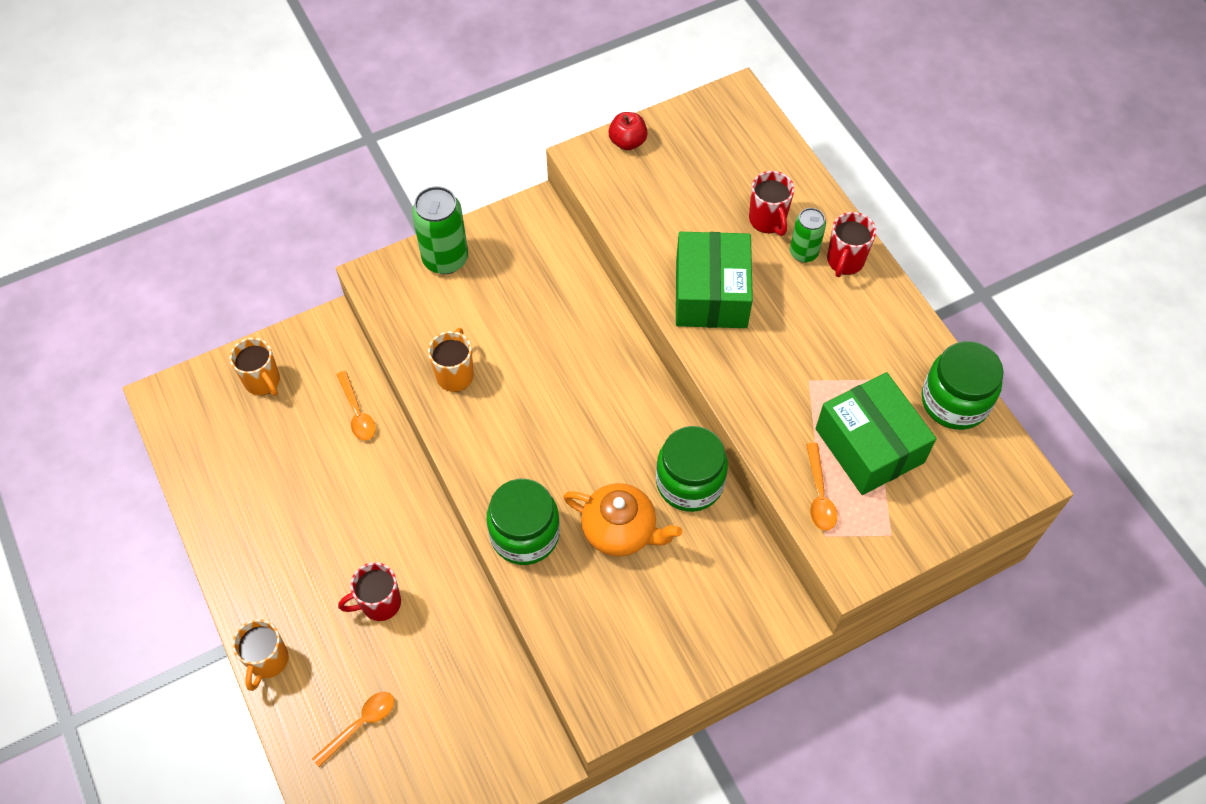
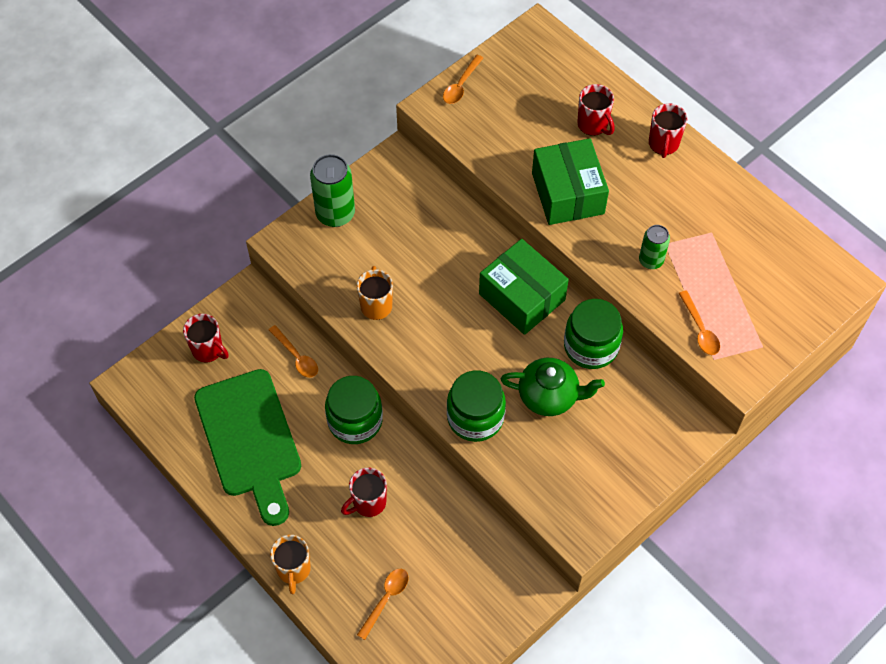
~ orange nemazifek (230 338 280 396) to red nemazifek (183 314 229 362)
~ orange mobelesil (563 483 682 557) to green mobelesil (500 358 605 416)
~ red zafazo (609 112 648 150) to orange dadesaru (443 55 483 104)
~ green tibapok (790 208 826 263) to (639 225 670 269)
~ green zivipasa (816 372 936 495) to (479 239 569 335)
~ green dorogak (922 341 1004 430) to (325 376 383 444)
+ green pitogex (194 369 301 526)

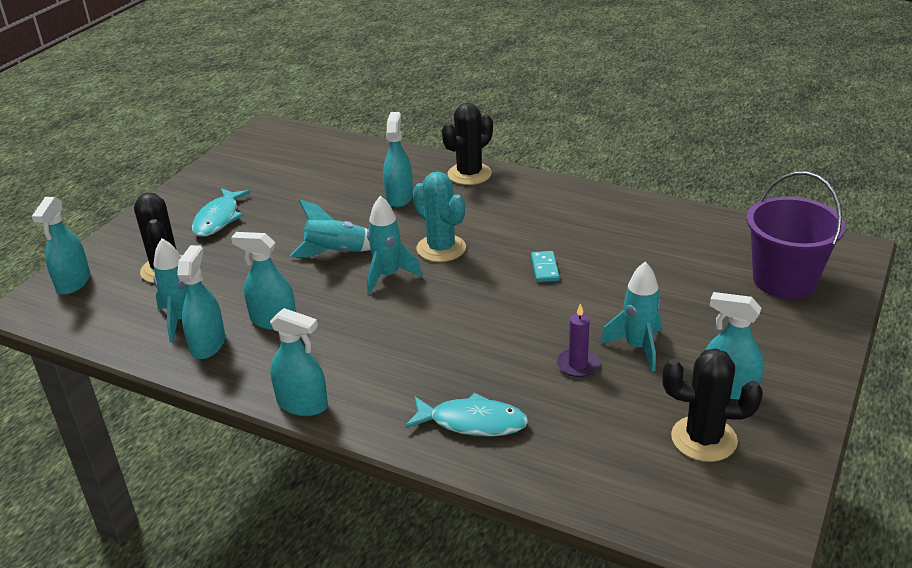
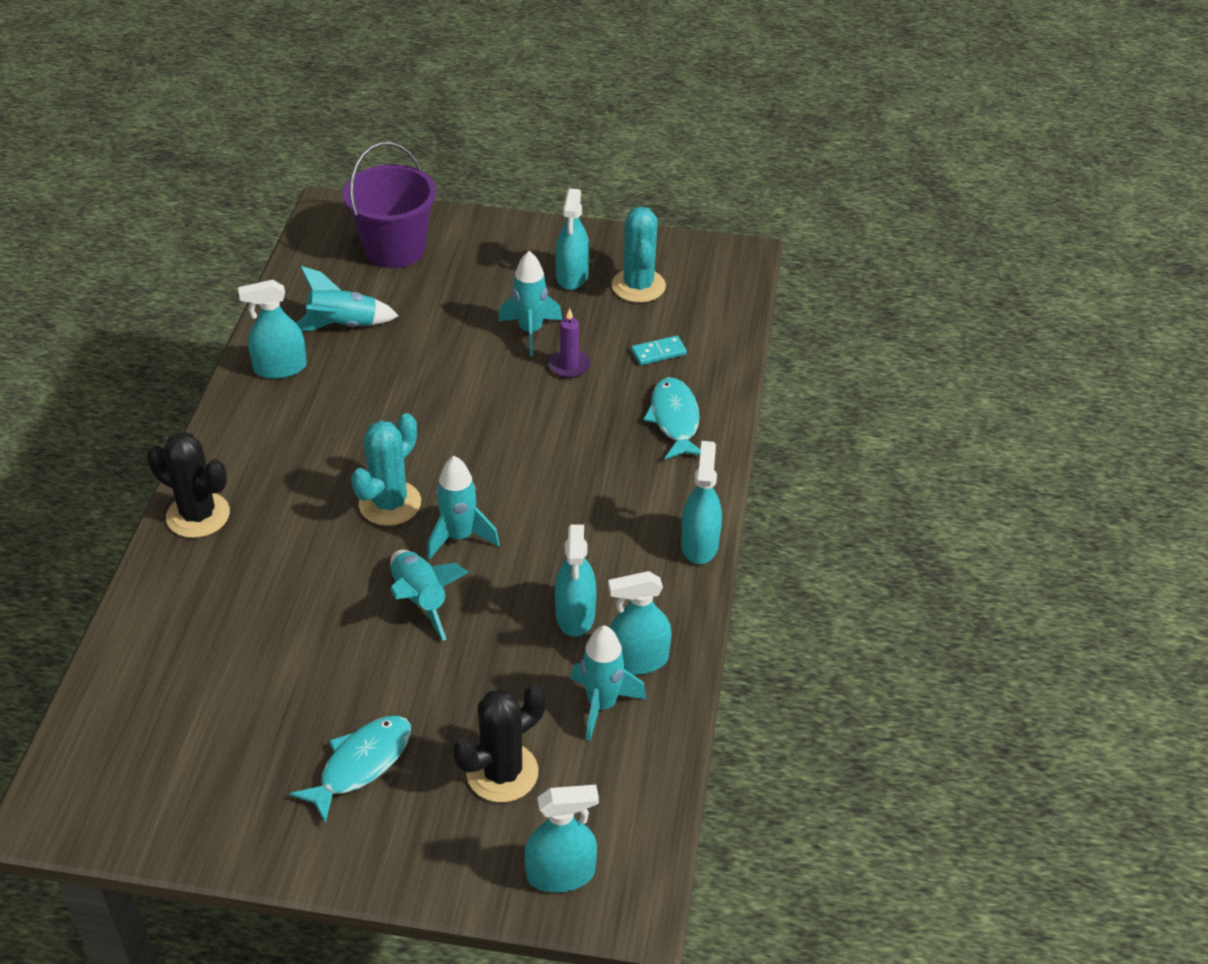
~ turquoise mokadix (192 188 250 237) = (289 716 411 824) 45 degrees counterclockwise
~ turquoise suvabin (383 112 413 207) to (238 279 307 379)
~ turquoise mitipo (531 251 560 282) to (631 336 687 365)
~ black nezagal (663 349 763 462) to turquoise nezagal (612 206 666 303)
+ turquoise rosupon (296 266 399 331)

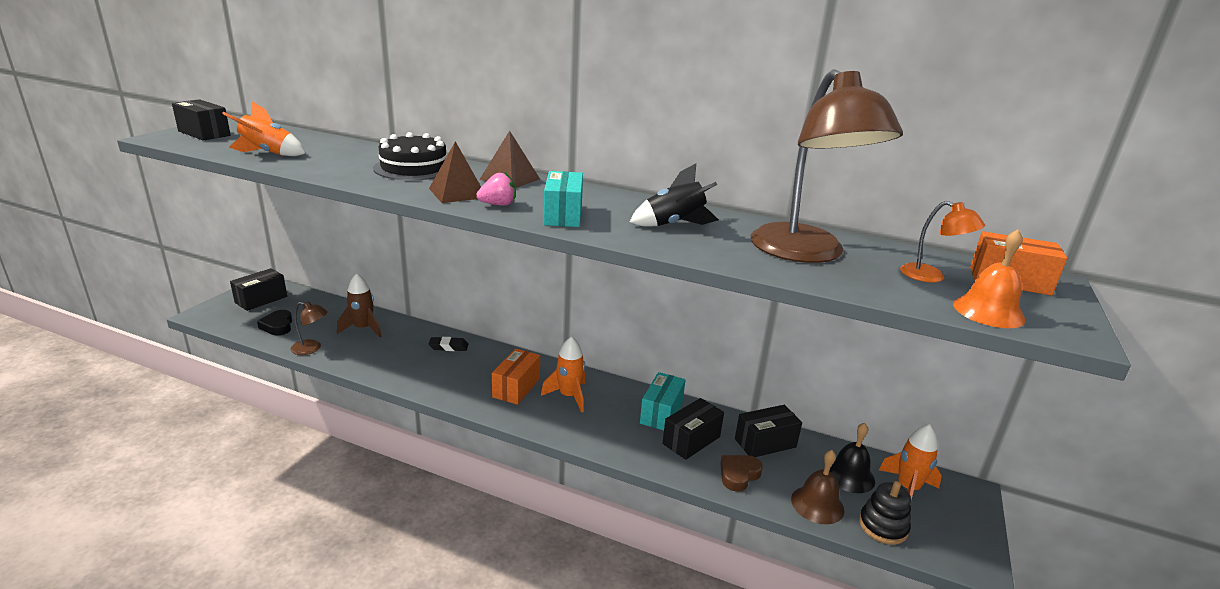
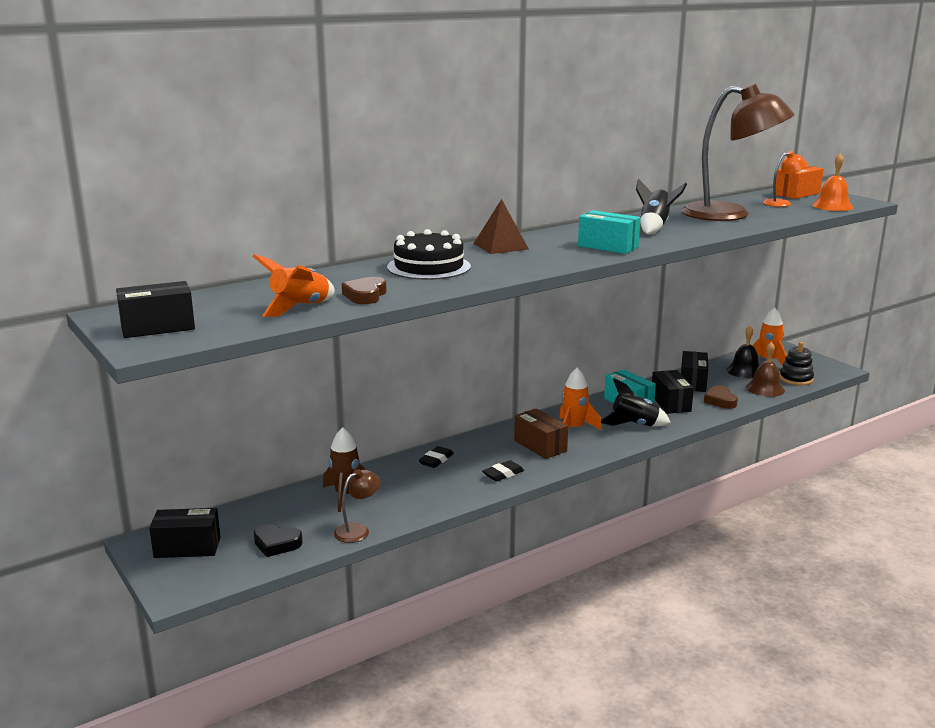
~ black zivipasa (230 268 287 311) = (149 508 220 558) 75 degrees counterclockwise
- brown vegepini (429 141 481 203)
- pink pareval (477 171 516 206)
~ orange zivipasa (492 349 540 405) to brown zivipasa (514 408 568 459)
+ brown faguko (342 277 387 304)
+ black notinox (482 460 524 481)
+ black rosupon (601 378 671 426)

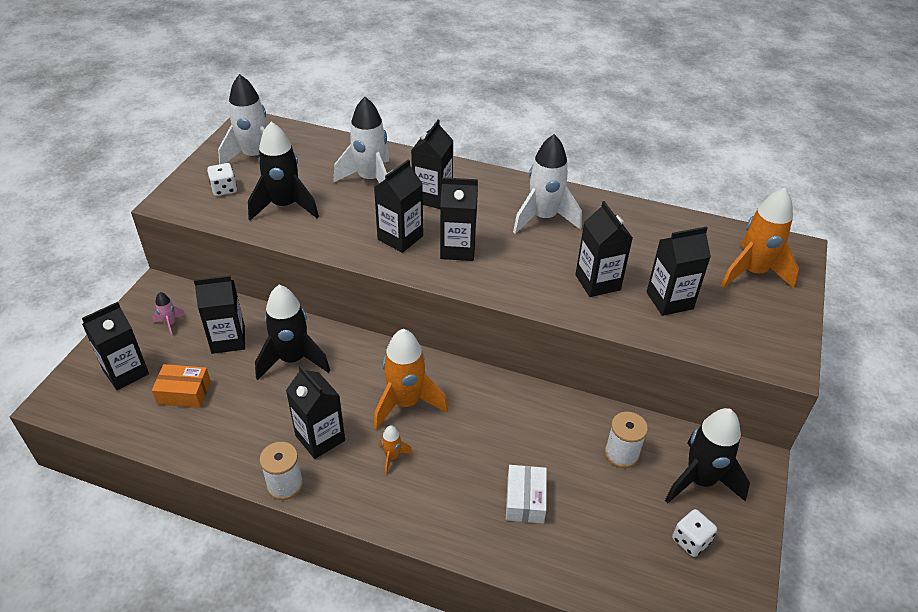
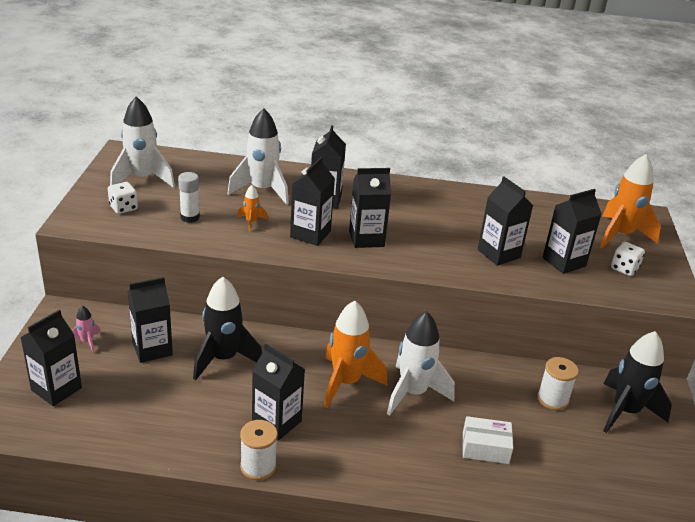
- orange zivipasa (152 364 211 408)
~ black rosupon (248 122 319 221) to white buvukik (178 172 200 223)
~ orange rosupon (378 426 413 474) to (238 185 267 232)
~ white zivipasa (506 465 547 523) = (463 416 513 464) 75 degrees counterclockwise
~ white rosupon (513 134 582 234) to (387 311 455 416)
~ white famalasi (672 509 717 557) to (611 242 645 276)

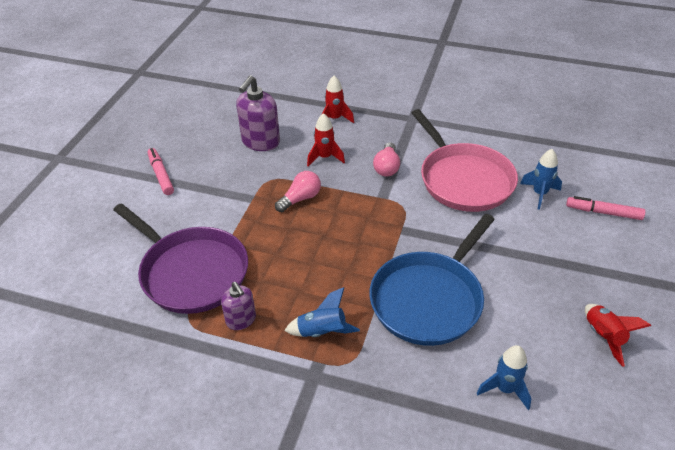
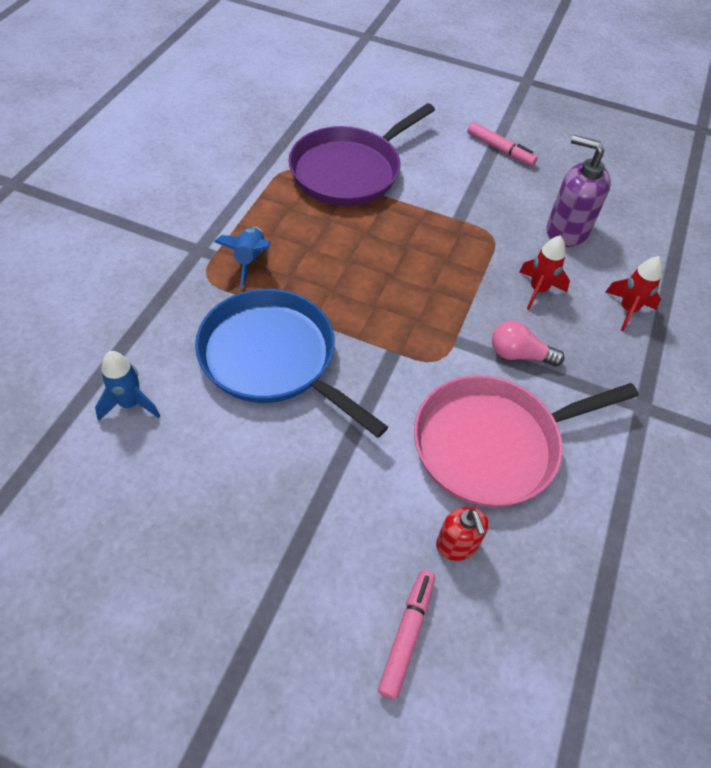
~ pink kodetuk (148 148 174 195) = (467 122 538 166) 60 degrees clockwise
- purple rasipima (221 282 256 330)
- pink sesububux (275 171 321 212)
~ blue rosupon (520 149 562 210) to red rasipima (436 507 489 561)
- red rosupon (585 304 651 367)

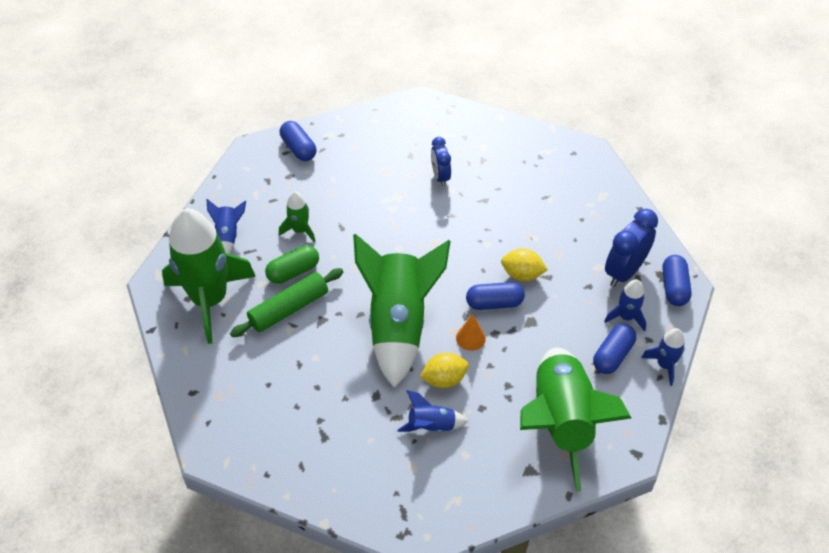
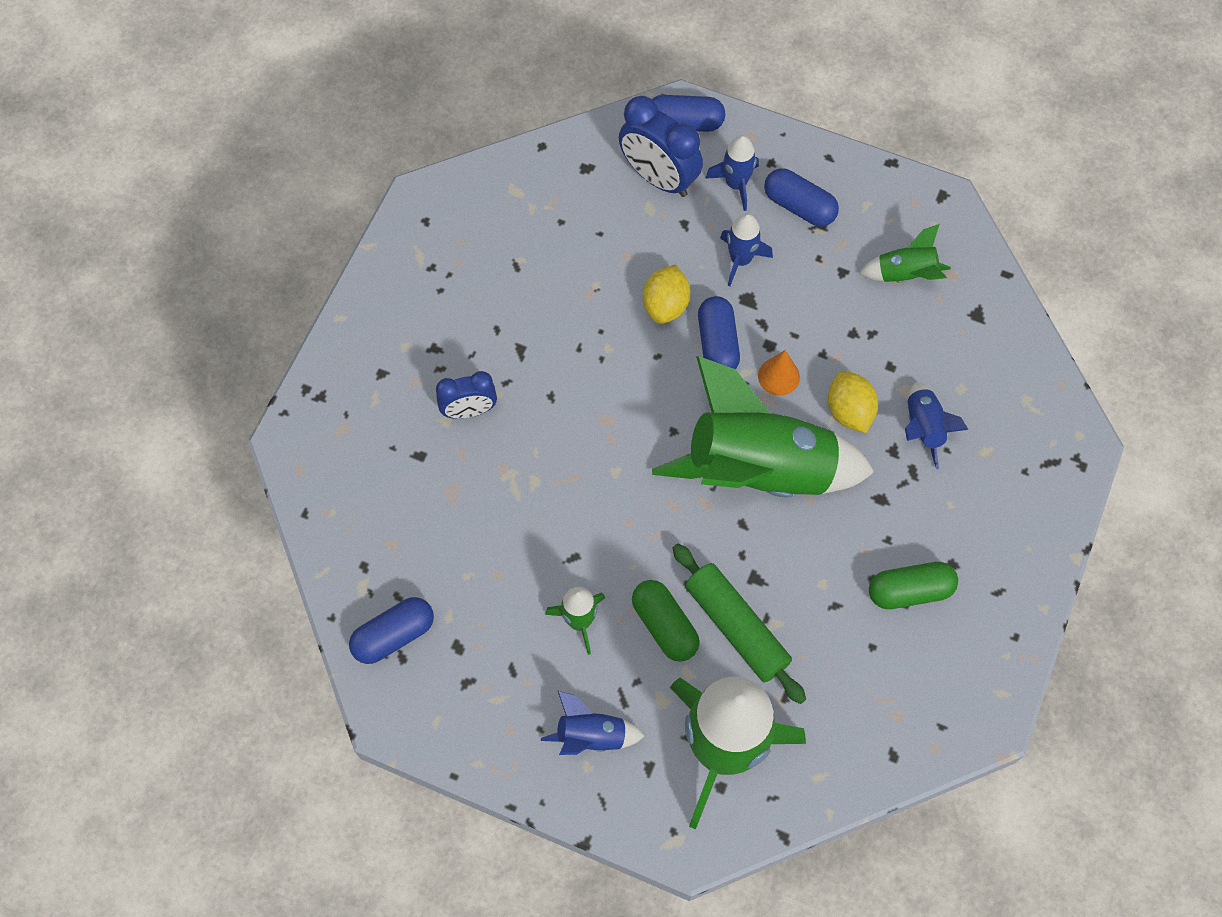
~ green rosupon (520 347 631 492) = (859 224 951 283) x0.44
~ blue rosupon (641 328 685 386) to (720 213 773 286)
+ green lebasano (869 562 958 609)

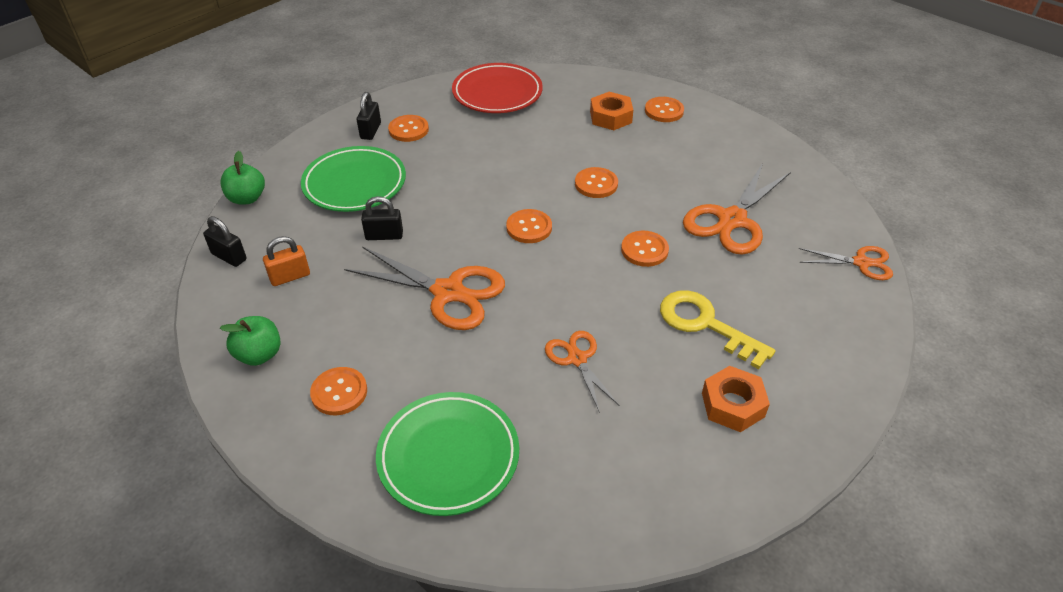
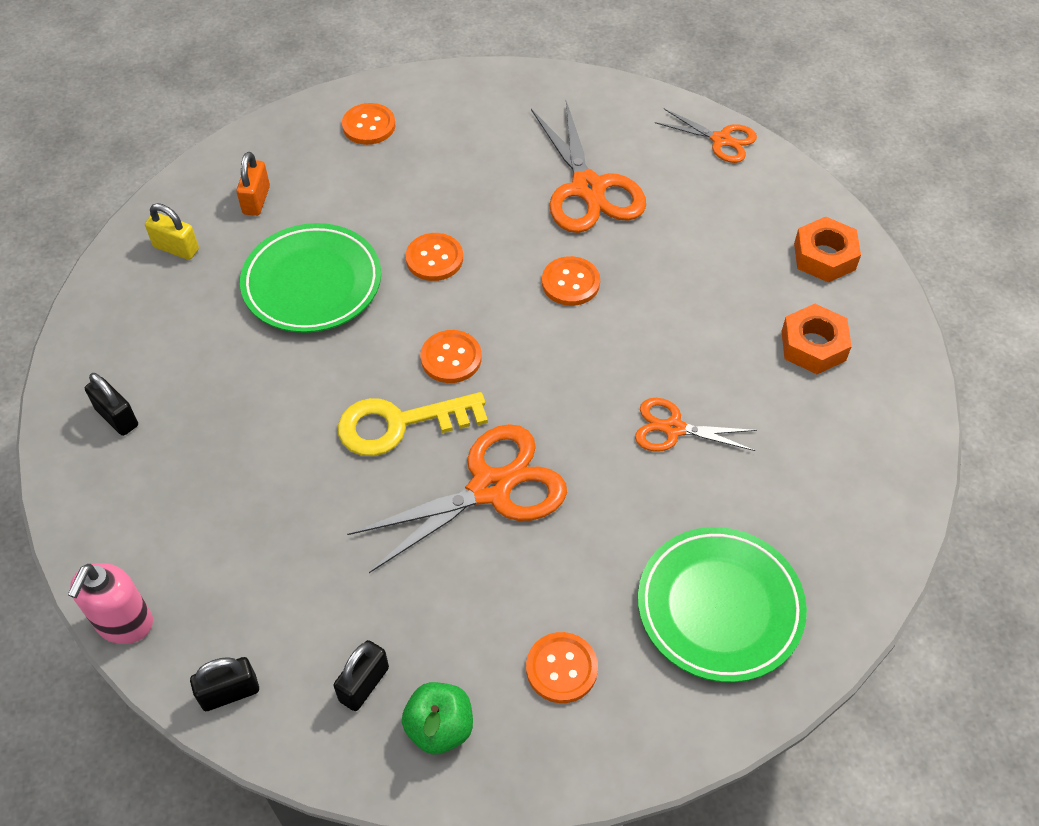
~ green zafazo (220 151 265 205) to pink rasipima (68 563 153 644)
~ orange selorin (263 236 310 286) to (236 152 270 216)
~ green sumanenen (301 146 406 212) to (240 223 381 333)
~ black selorin (361 196 403 240) to (334 640 389 711)
- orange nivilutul (388 115 429 142)
~ red sumanenen (452 63 543 113) to yellow selorin (145 203 199 260)
~ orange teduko (590 92 633 130) to (794 217 861 282)
~ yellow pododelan (660 290 775 369) to (338 392 488 456)
~ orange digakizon (799 246 893 280) = (655 109 757 163) 75 degrees clockwise

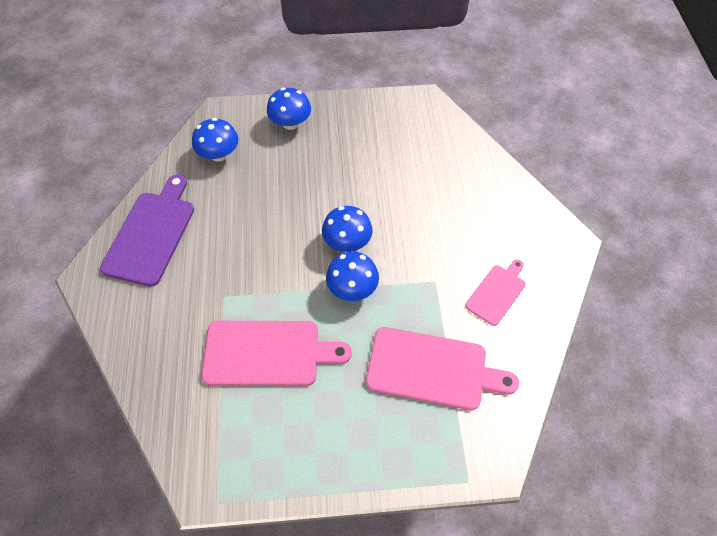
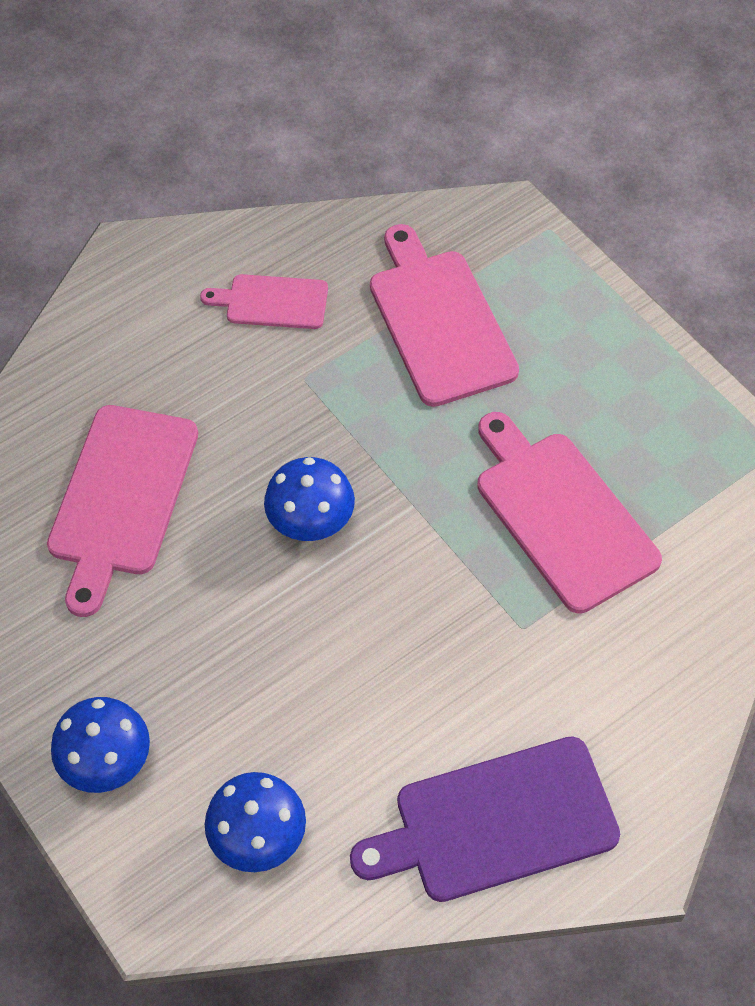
- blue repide (326 252 379 301)
+ pink pitogex (47 405 198 617)

